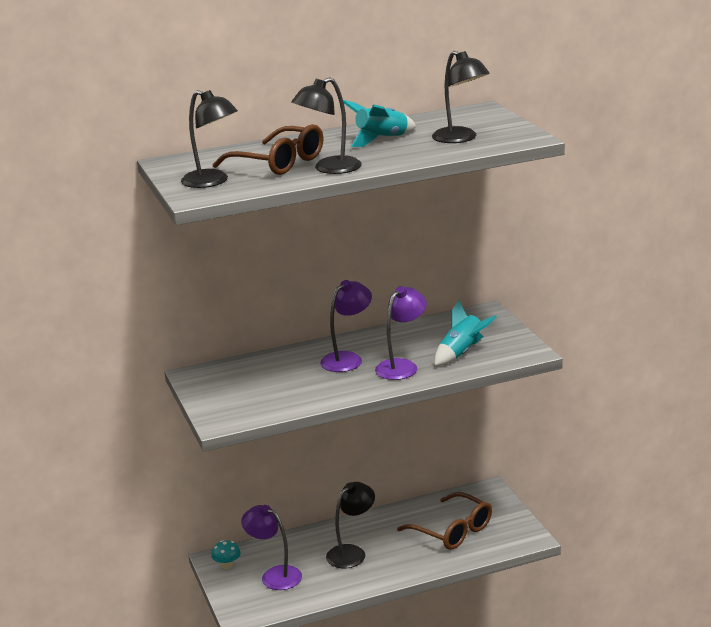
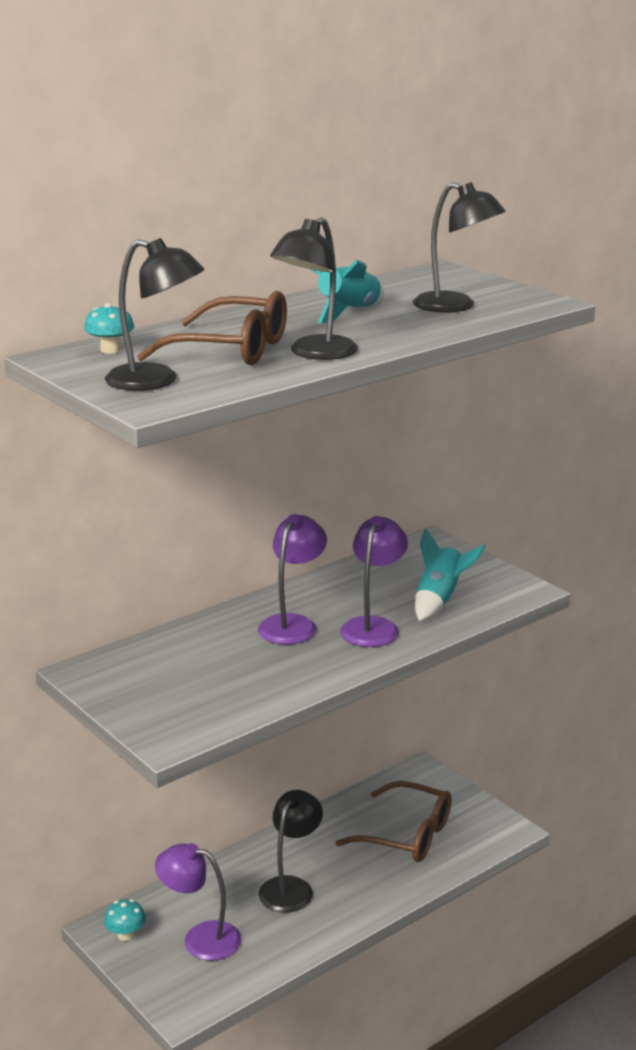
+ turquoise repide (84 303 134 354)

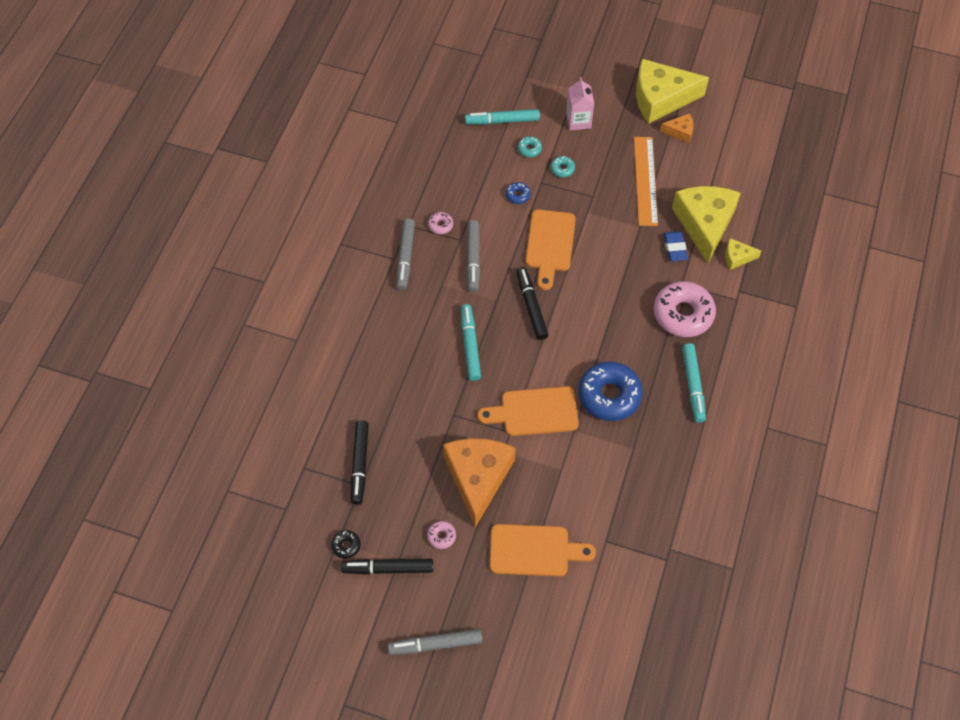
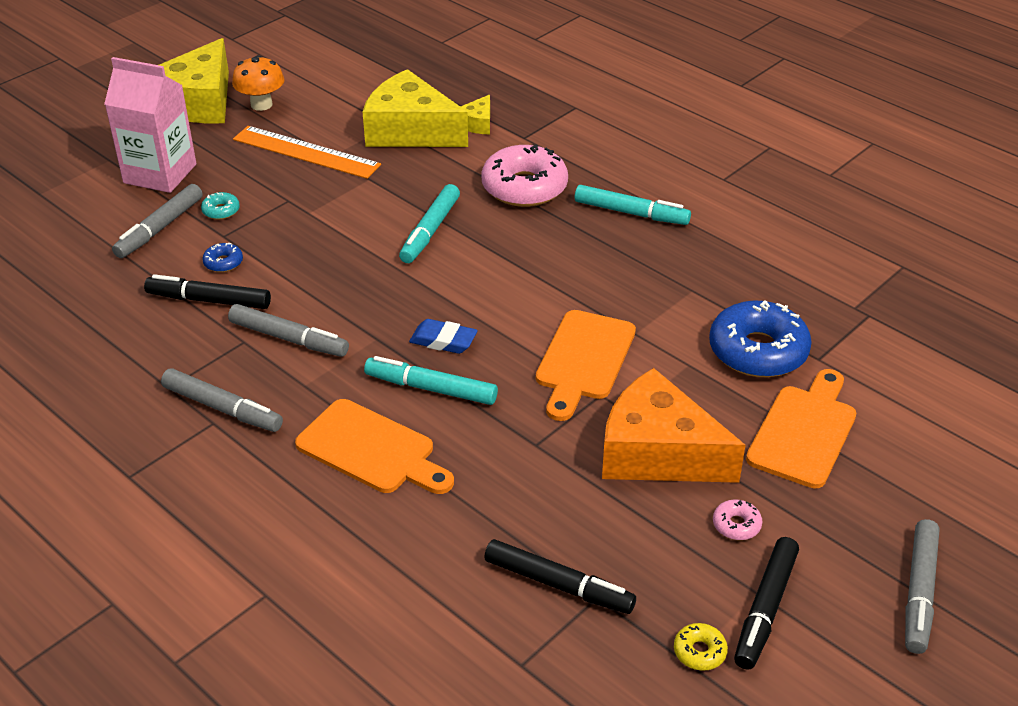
~ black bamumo (331 530 361 559) to yellow bamumo (674 623 728 671)
- pink bamumo (428 212 453 234)
~ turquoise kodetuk (465 109 540 125) to (399 184 460 263)
~ black kodetuk (516 267 548 340) to (144 274 271 309)
~ turquoise bamumo (518 136 542 157) to grey kodetuk (112 184 203 258)
~ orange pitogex (525 210 576 290) to (295 399 454 494)
~ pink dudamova (566 77 594 130) = (104 57 196 193) x1.59
~ blue bamumo (578 361 643 421) to (709 300 812 377)
~ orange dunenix (660 113 694 143) to orange repide (232 55 284 111)
~ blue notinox (664 231 688 261) to (409 319 478 354)

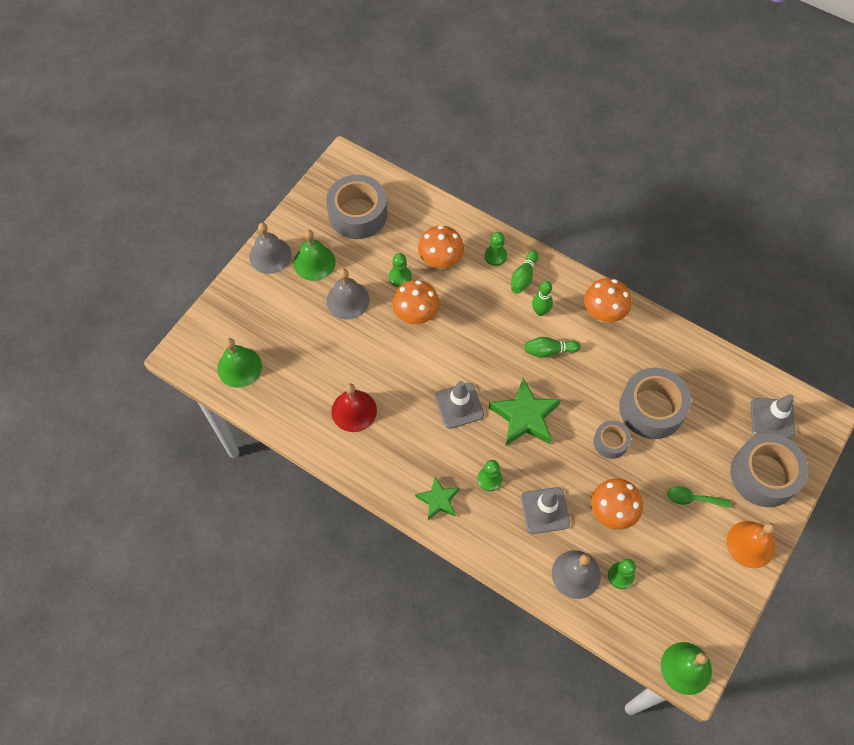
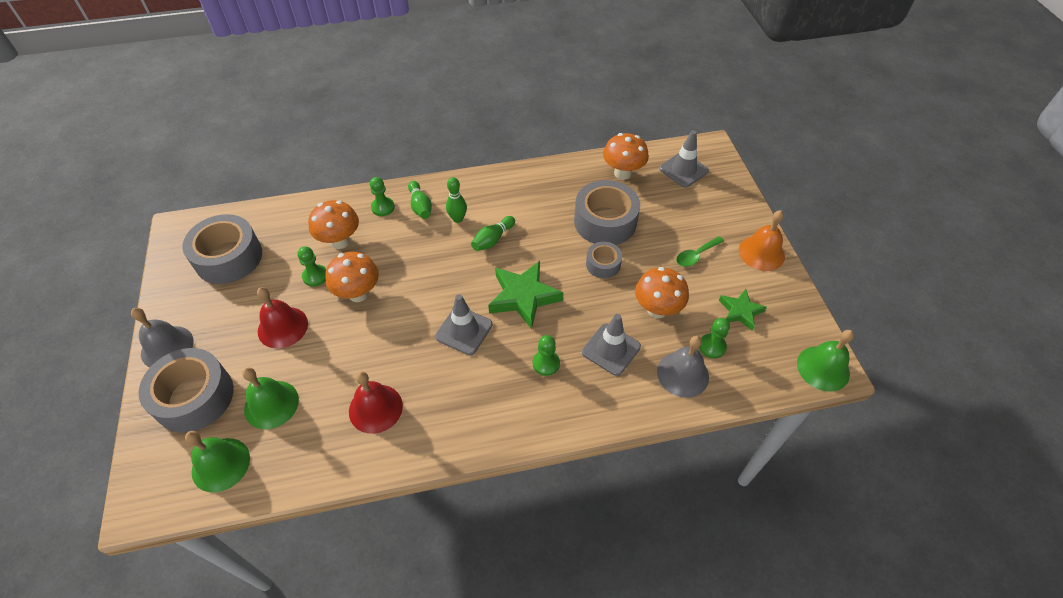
~ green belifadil (293 230 336 281) to (242 367 299 429)
~ grey belifadil (326 269 370 319) to red belifadil (257 287 308 349)
~ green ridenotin (415 476 460 520) to (719 289 767 331)
~ orange repide (584 278 631 322) to (603 133 649 180)
~ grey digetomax (730 433 808 507) to (138 348 234 433)

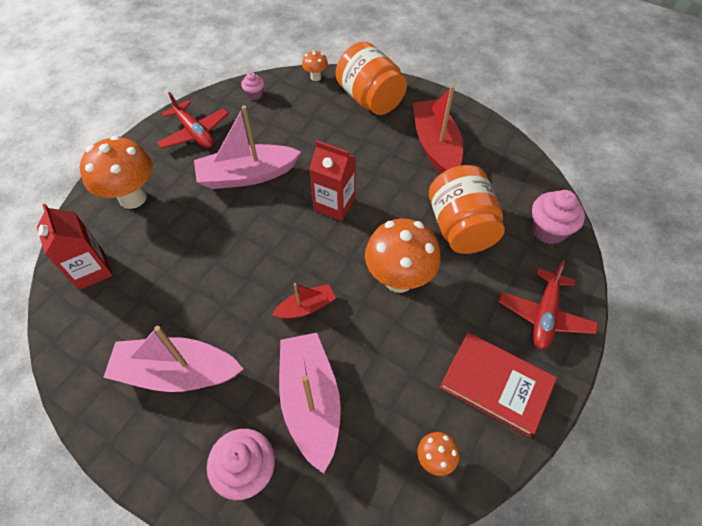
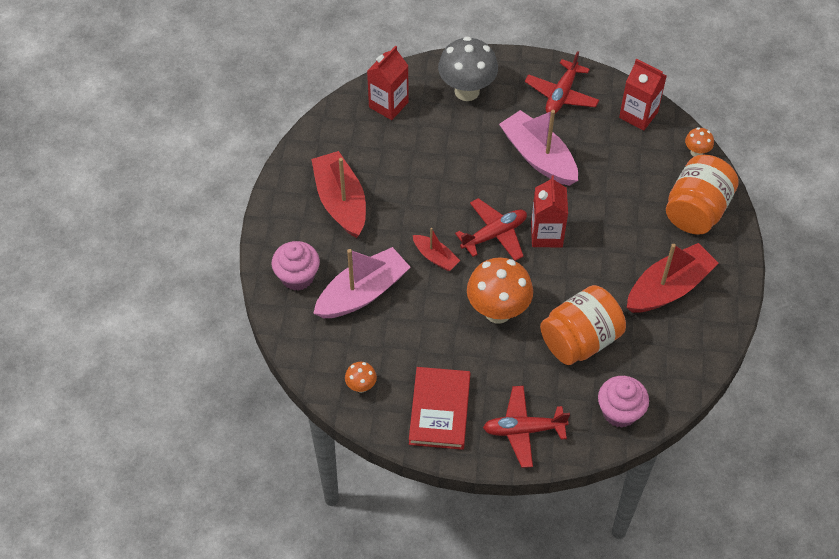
~ orange repide (80 135 153 209) to grey repide (438 36 498 101)
~ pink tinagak (103 326 243 392) to red tinagak (311 151 366 238)
~ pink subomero (241 72 264 100) to red dudamova (619 59 667 131)
+ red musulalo (455 198 527 261)

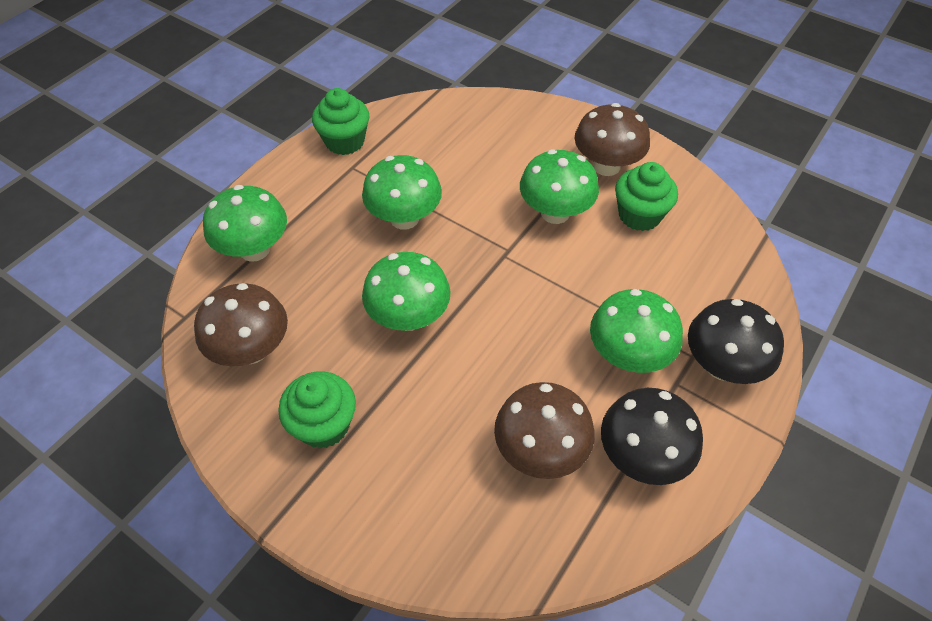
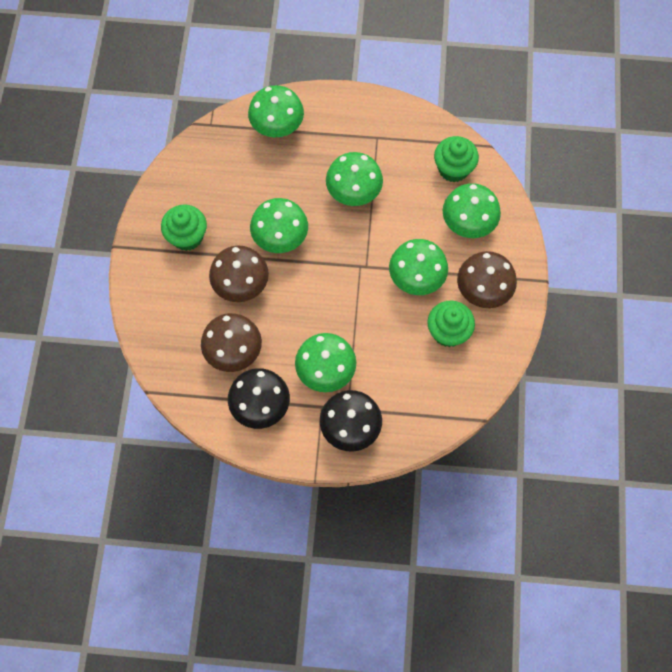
~ brown repide (194 283 288 366) to (209 246 269 302)
~ green subomero (312 88 370 155) to (434 136 479 182)
+ green repide (443 183 501 238)

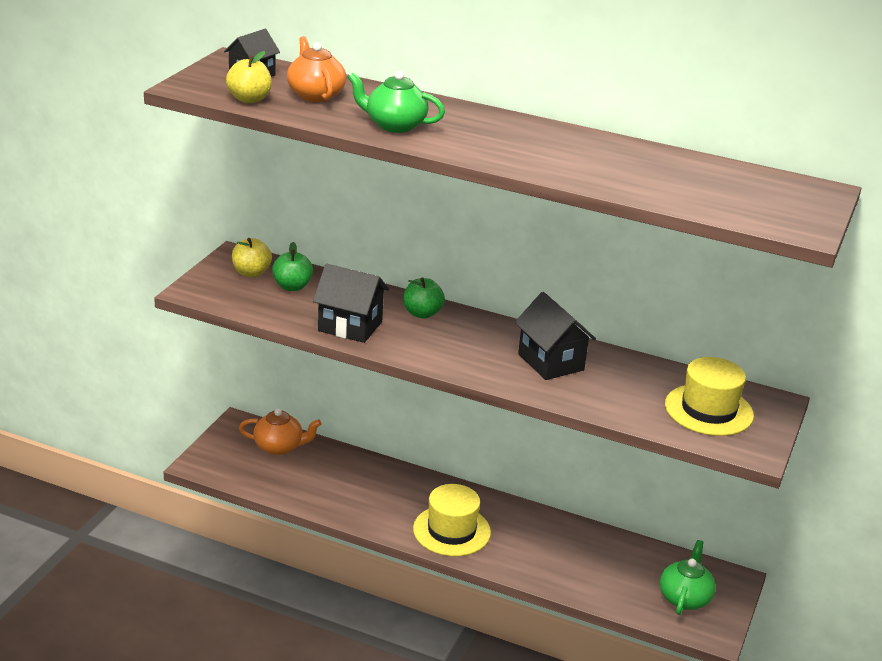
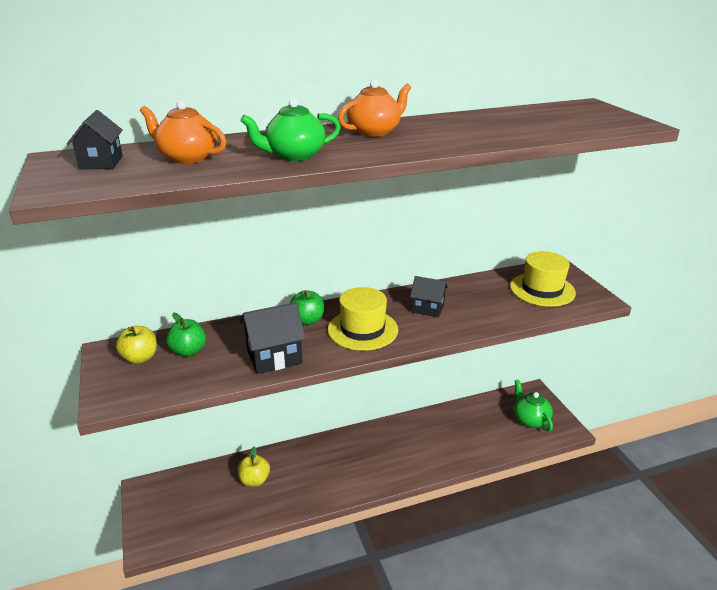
~ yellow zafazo (226 51 272 103) to (238 447 270 487)
~ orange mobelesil (239 408 322 455) to (338 80 411 137)
~ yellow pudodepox (413 484 491 556) to (328 287 398 351)
~ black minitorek (515 292 596 380) = (410 276 448 317) x0.66

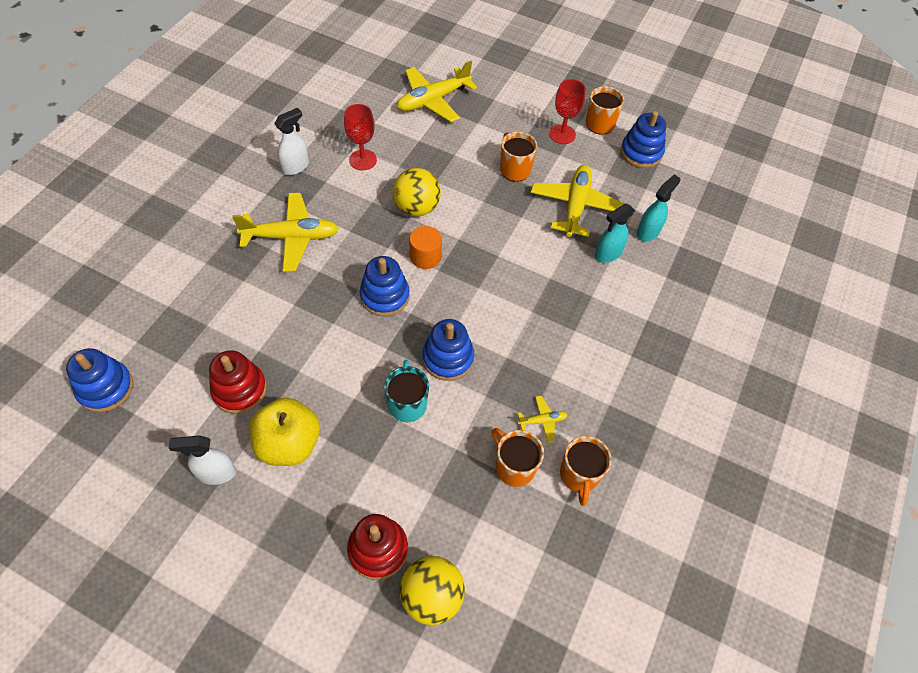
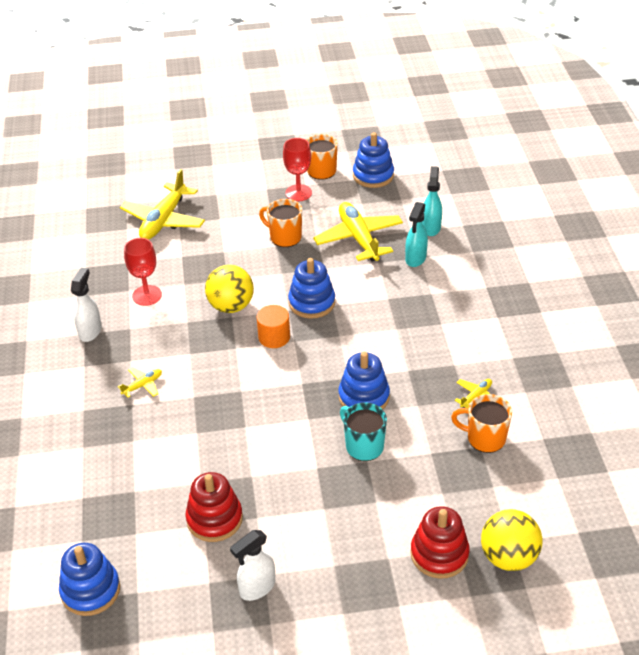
~ yellow musulalo (232 193 339 272) = (118 367 162 398) x0.45
- yellow zafazo (249 397 320 466)
~ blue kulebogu (360 256 410 317) to (288 258 335 319)
- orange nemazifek (560 436 612 506)

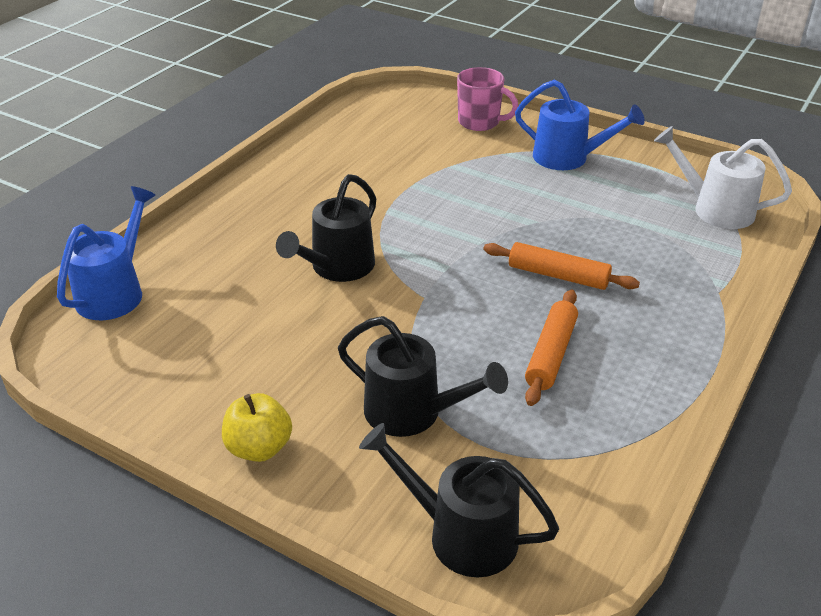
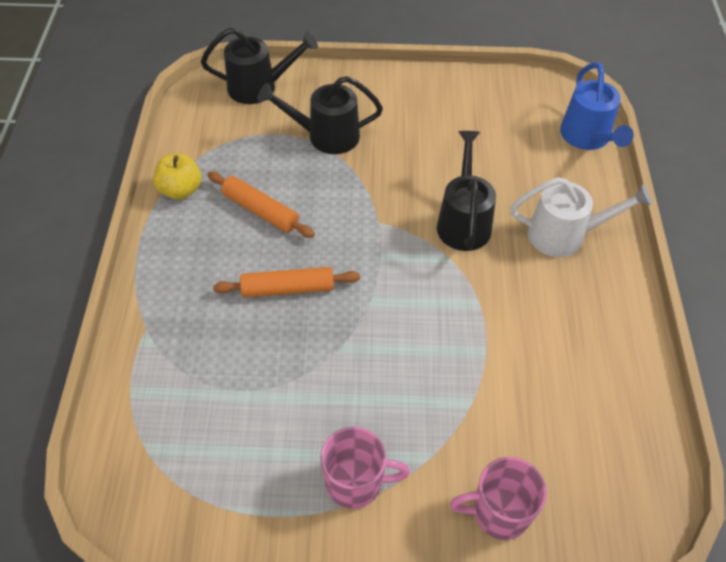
~ yellow zafazo (222 393 292 462) to (153 153 202 200)
~ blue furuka (515 80 645 170) to pink nemazifek (320 427 410 509)
~ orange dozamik (525 290 578 406) = (208 172 315 238) 45 degrees counterclockwise
~ white furuka (654 126 792 229) to (510 177 652 257)

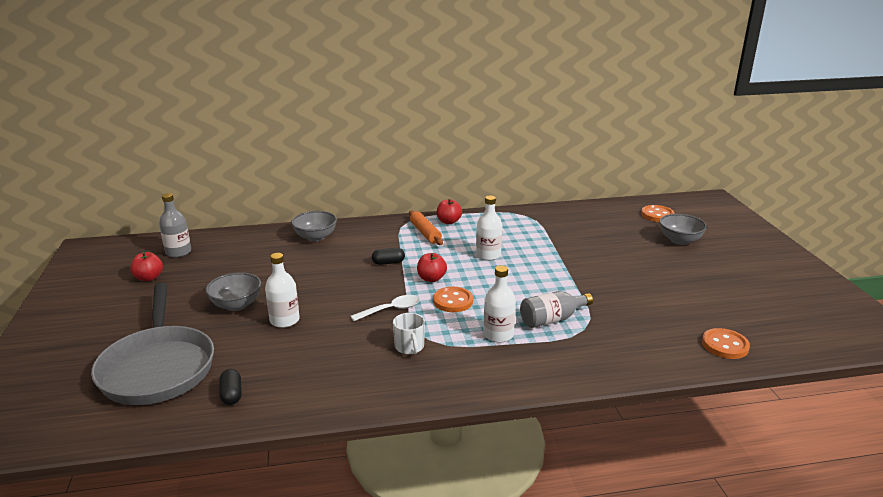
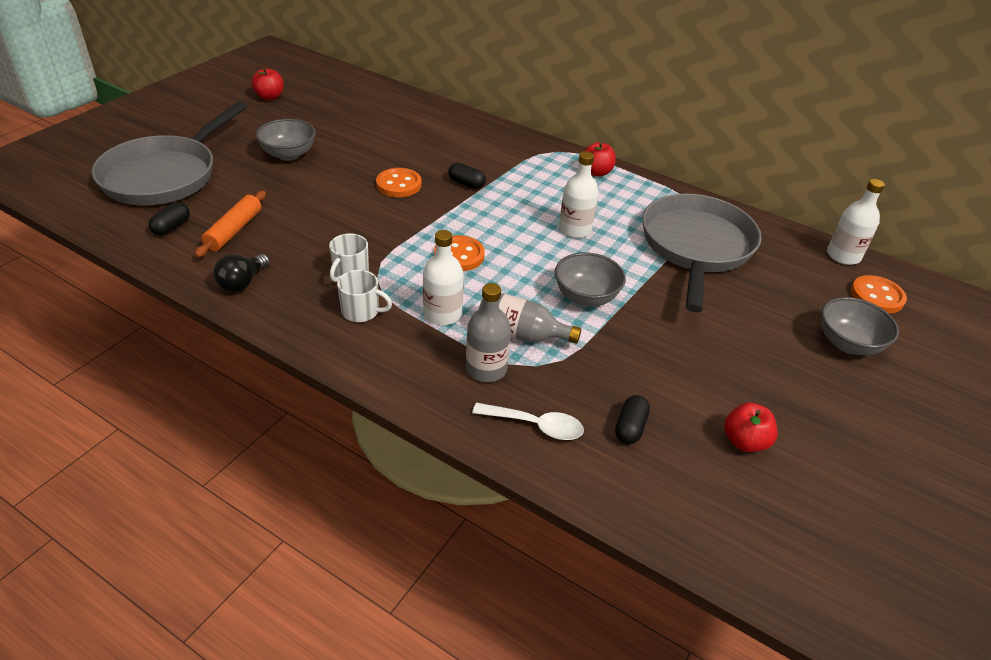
~ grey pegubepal (159 193 191 258) to (466 283 511 382)
~ white pegubepal (265 253 300 328) to (827 179 885 265)
~ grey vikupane (291 211 337 242) to (555 252 626 306)
~ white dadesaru (351 295 420 321) to (472 403 584 440)
~ orange dozamik (409 210 443 245) to (195 191 266 257)
~ red zafazo (417 253 447 282) to (724 402 778 452)
~ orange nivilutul (702 328 750 359) to (376 168 422 197)
+ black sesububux (213 254 270 292)
+ white nemazifek (337 270 392 322)
+ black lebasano (615 395 650 444)
+ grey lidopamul (642 194 762 312)

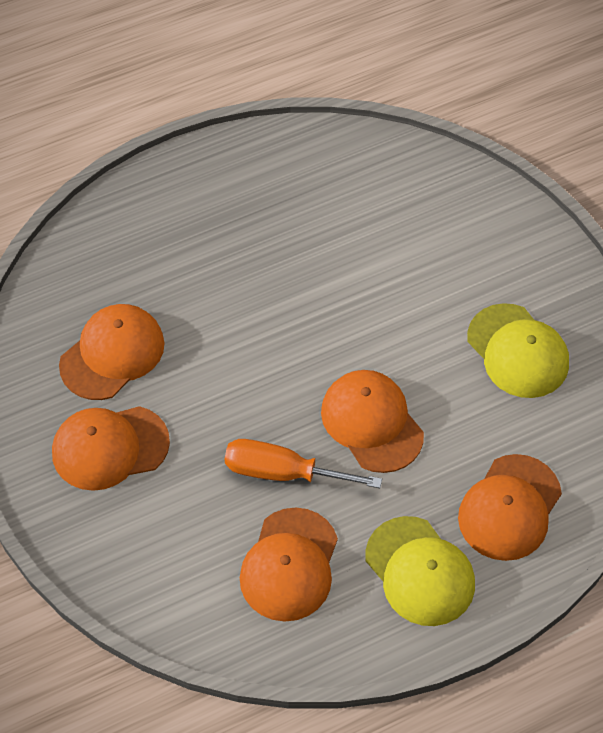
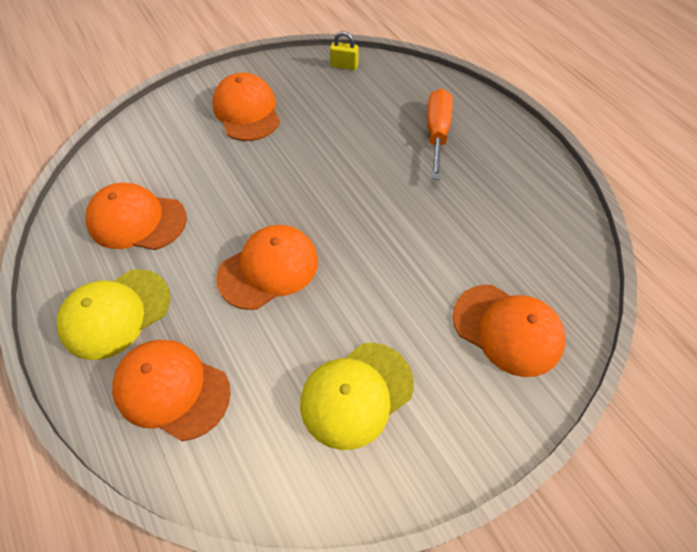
~ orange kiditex (59 304 164 400) to (453 285 565 377)
~ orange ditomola (225 439 382 488) to (427 89 453 180)
+ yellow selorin (330 31 359 70)

